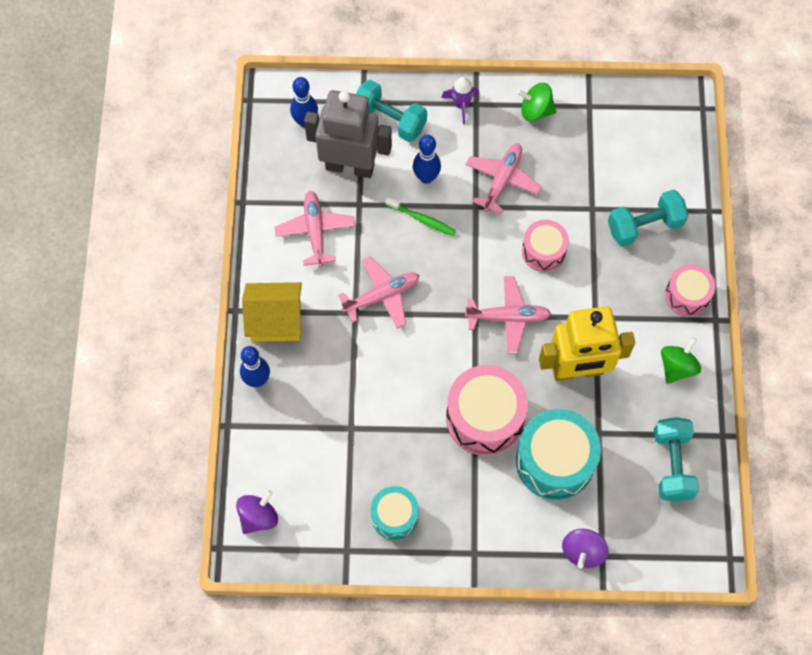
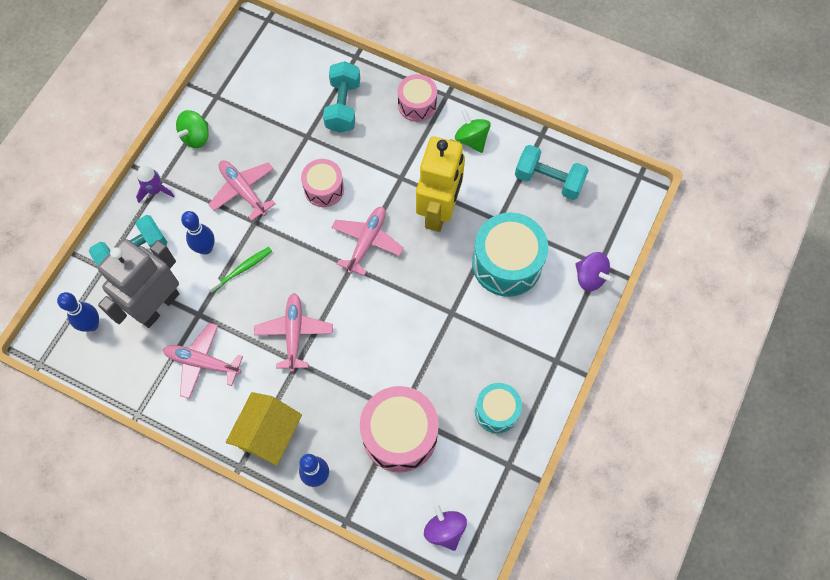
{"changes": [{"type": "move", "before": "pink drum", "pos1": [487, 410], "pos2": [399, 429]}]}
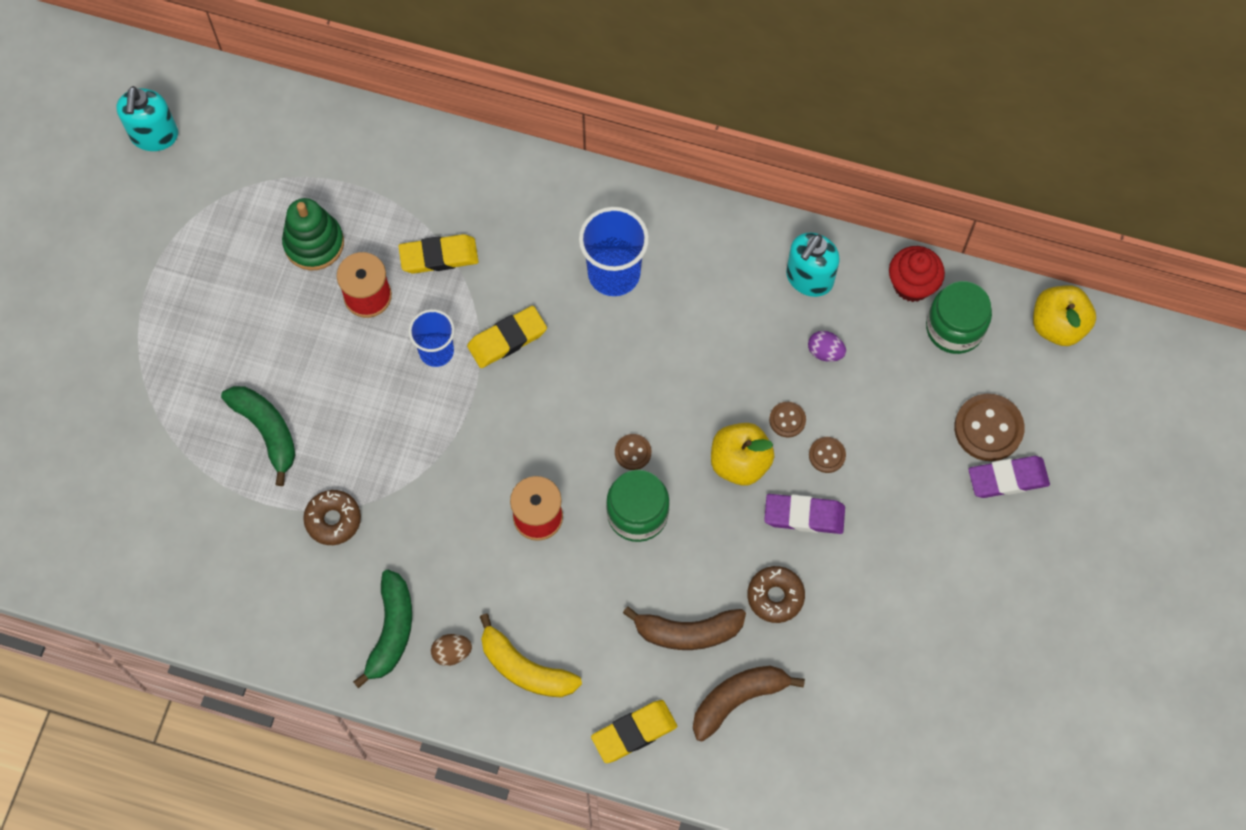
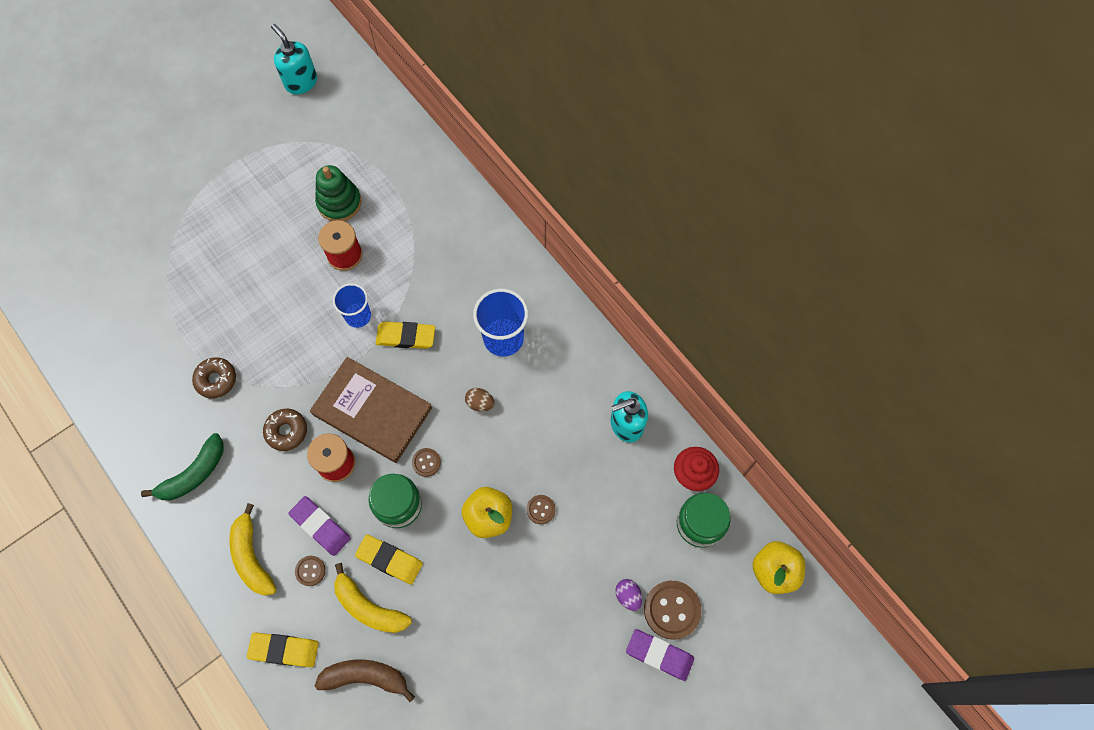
{"changes": [{"type": "delete", "before": "green banana", "pos1": [258, 436]}, {"type": "insert", "after": "brown book", "pos2": [371, 410]}, {"type": "move", "before": "yellow eraser", "pos1": [438, 254], "pos2": [389, 559]}, {"type": "move", "before": "brown egg", "pos1": [451, 650], "pos2": [480, 400]}, {"type": "move", "before": "brown donut", "pos1": [776, 594], "pos2": [285, 430]}, {"type": "move", "before": "purple eraser", "pos1": [804, 514], "pos2": [319, 526]}, {"type": "move", "before": "purple egg", "pos1": [827, 346], "pos2": [628, 595]}, {"type": "move", "before": "brown button", "pos1": [827, 455], "pos2": [310, 571]}, {"type": "recolor", "before": "brown banana", "after": "yellow banana", "pos1": [684, 628], "pos2": [373, 598]}, {"type": "rotate", "before": "turquoise soap dispenser", "pos1": [147, 118], "pos2": [294, 59], "turn": 105}]}
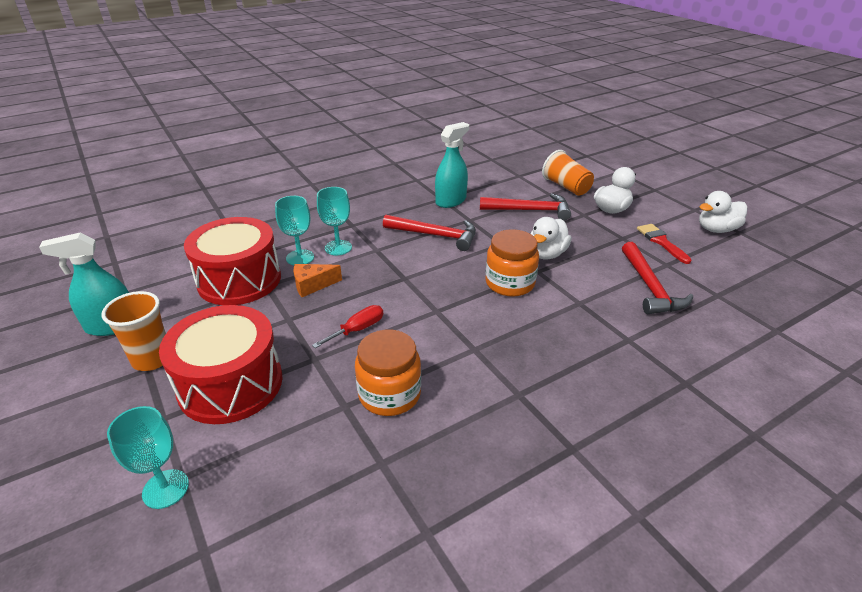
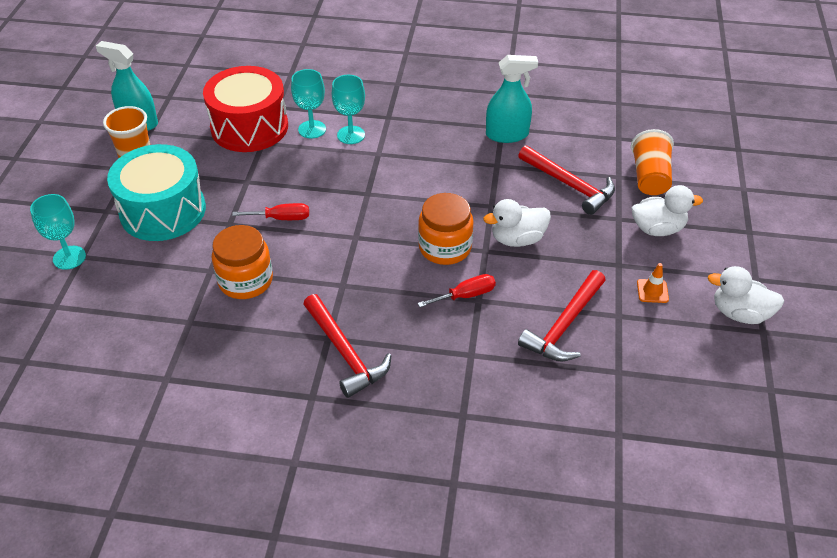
{"changes": [{"type": "delete", "before": "orange cheese", "pos1": [318, 280]}, {"type": "insert", "after": "red screwdriver", "pos2": [456, 290]}, {"type": "move", "before": "red hammer", "pos1": [429, 233], "pos2": [347, 346]}, {"type": "replace", "before": "red brush", "after": "orange traffic cone", "pos1": [664, 244], "pos2": [653, 283]}, {"type": "recolor", "before": "red drum", "after": "turquoise drum", "pos1": [220, 364], "pos2": [156, 192]}]}
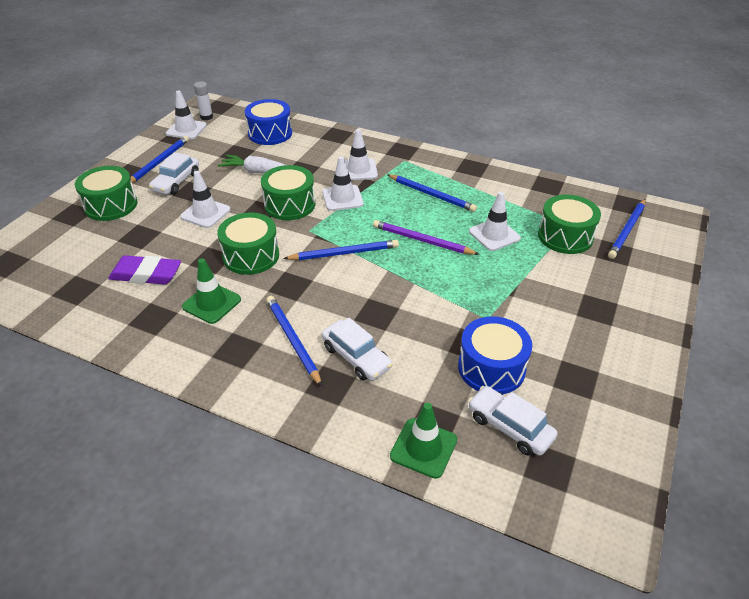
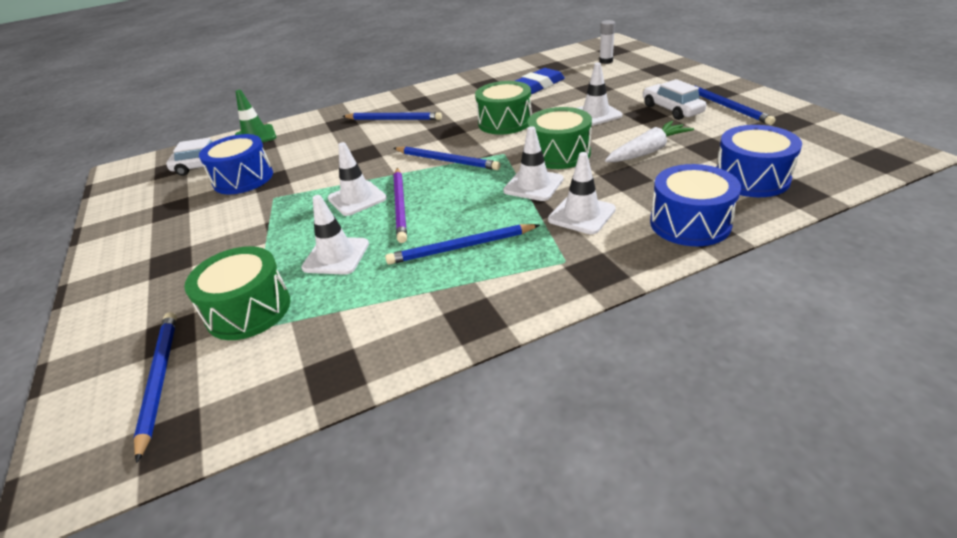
{"changes": [{"type": "delete", "before": "green drum", "pos1": [106, 193]}, {"type": "delete", "before": "green traffic cone", "pos1": [211, 291]}, {"type": "delete", "before": "white car", "pos1": [357, 349]}, {"type": "insert", "after": "blue drum", "pos2": [695, 205]}, {"type": "move", "before": "white traffic cone", "pos1": [186, 115], "pos2": [357, 179]}, {"type": "move", "before": "white glue stick", "pos1": [203, 100], "pos2": [607, 42]}, {"type": "recolor", "before": "purple eraser", "after": "blue eraser", "pos1": [144, 270], "pos2": [540, 81]}, {"type": "rotate", "before": "blue pencil", "pos1": [341, 250], "pos2": [447, 158], "turn": -90}, {"type": "rotate", "before": "purple pencil", "pos1": [426, 237], "pos2": [400, 205], "turn": 105}]}
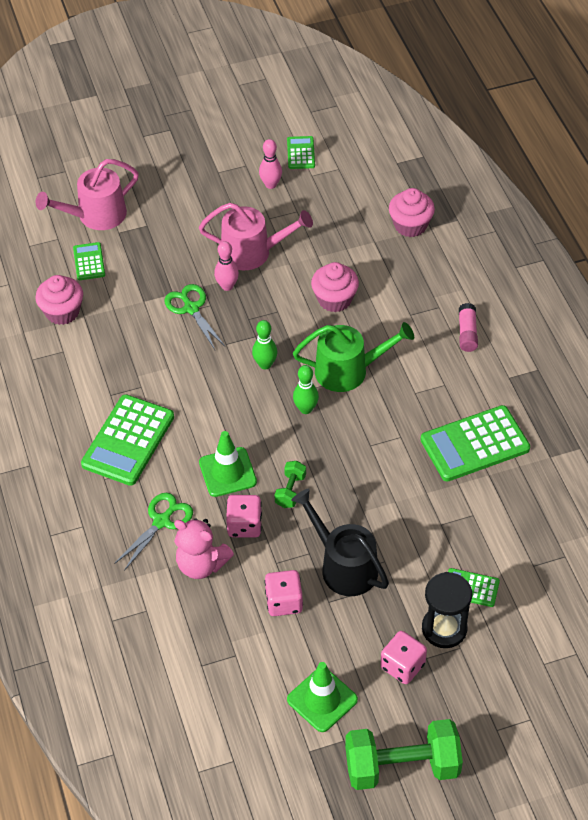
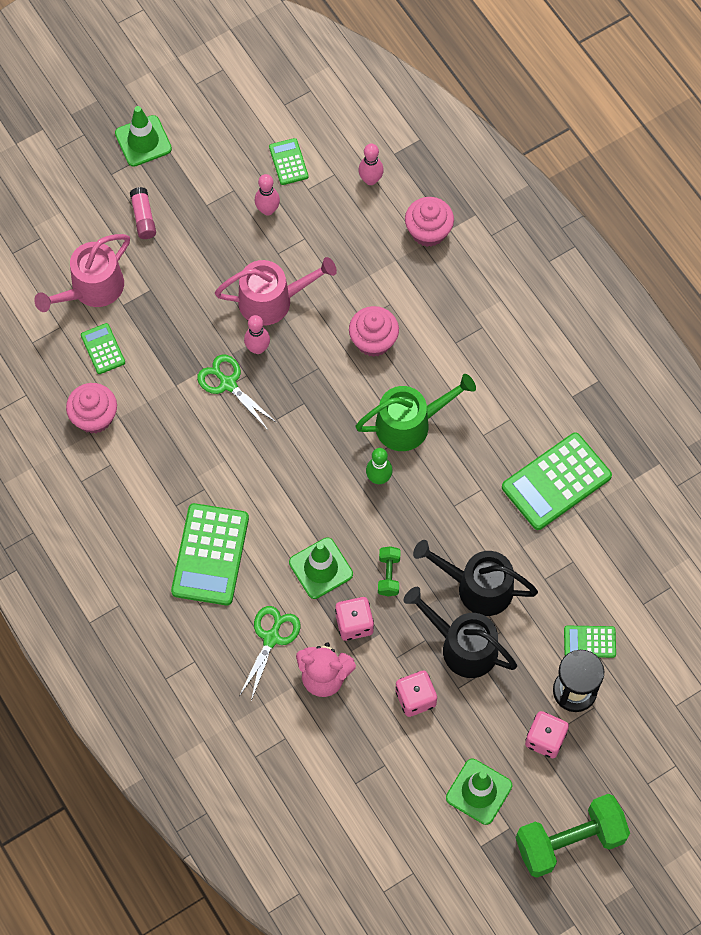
{"changes": [{"type": "delete", "before": "green bowling pin", "pos1": [265, 344]}, {"type": "insert", "after": "green traffic cone", "pos2": [143, 136]}, {"type": "insert", "after": "pink bowling pin", "pos2": [371, 164]}, {"type": "insert", "after": "black watering can", "pos2": [475, 578]}, {"type": "move", "before": "pink glue stick", "pos1": [468, 327], "pos2": [143, 213]}]}
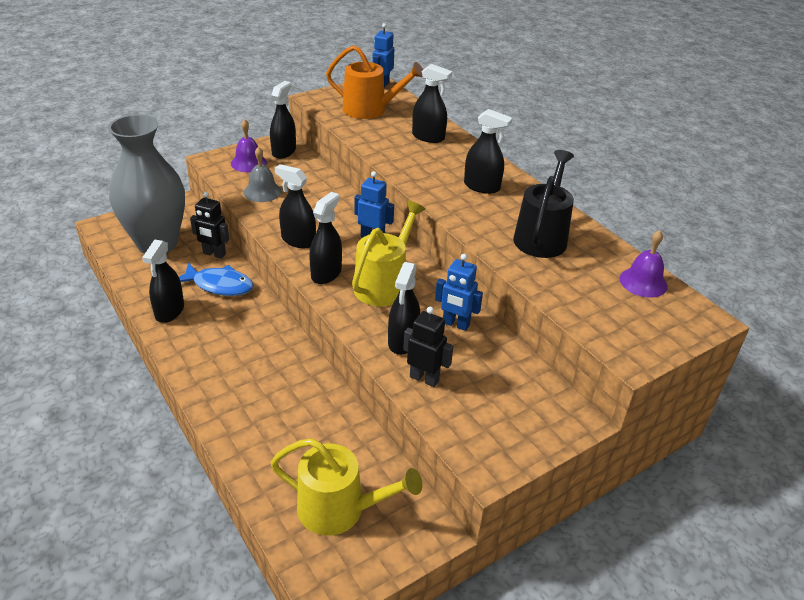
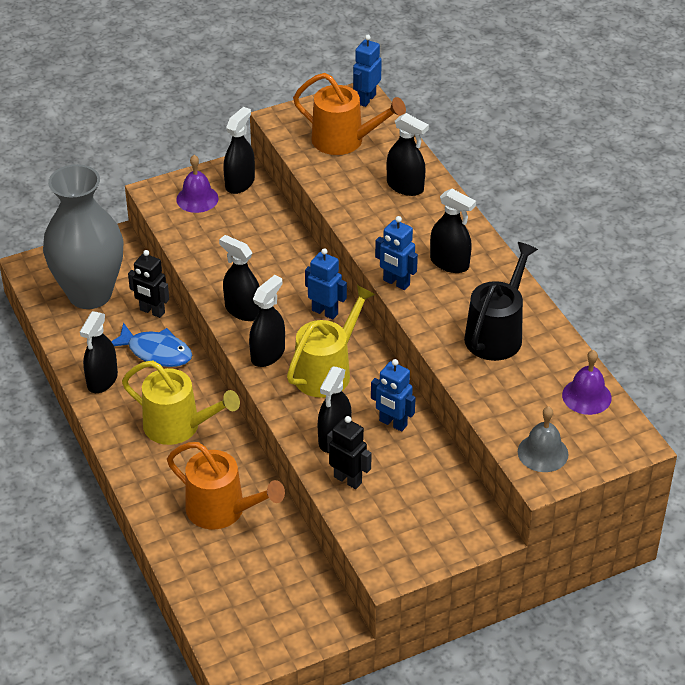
{"changes": [{"type": "insert", "after": "orange watering can", "pos2": [226, 485]}, {"type": "insert", "after": "blue robot", "pos2": [396, 253]}, {"type": "move", "before": "grey bell", "pos1": [262, 174], "pos2": [543, 439]}, {"type": "move", "before": "yellow watering can", "pos1": [346, 487], "pos2": [181, 402]}]}
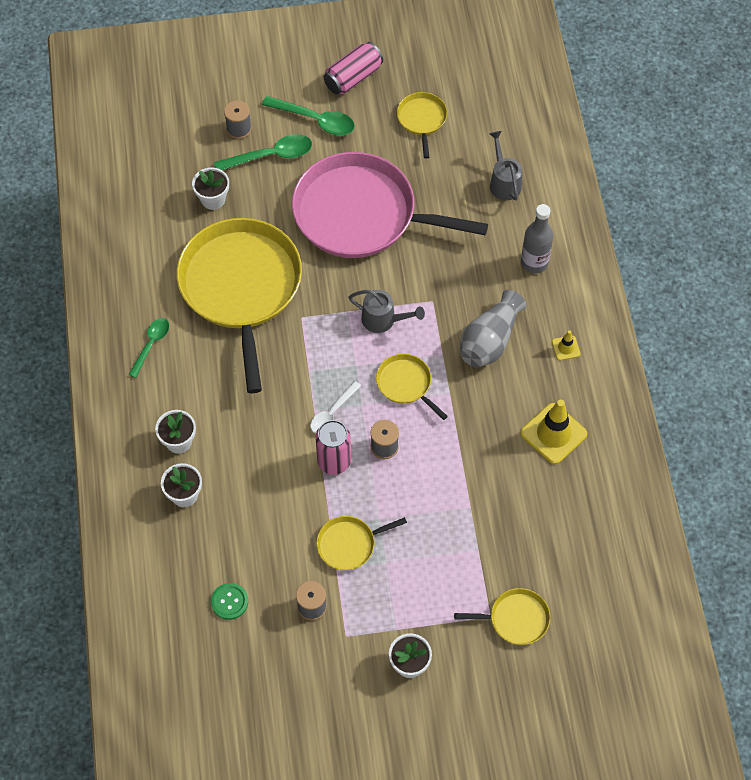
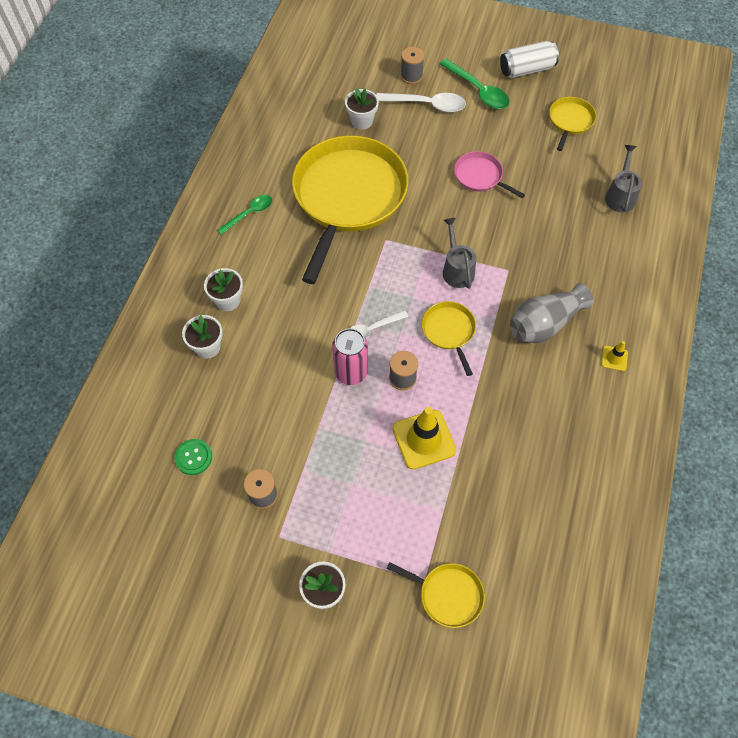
{"changes": [{"type": "delete", "before": "yellow pan", "pos1": [361, 543]}, {"type": "delete", "before": "grey bottle", "pos1": [537, 238]}, {"type": "move", "before": "yellow traffic cone", "pos1": [553, 431], "pos2": [424, 438]}, {"type": "recolor", "before": "green spoon", "after": "white spoon", "pos1": [263, 152], "pos2": [421, 102]}, {"type": "recolor", "before": "pink can", "after": "white can", "pos1": [353, 68], "pos2": [529, 59]}, {"type": "rotate", "before": "grey watering can", "pos1": [387, 311], "pos2": [459, 253], "turn": -150}, {"type": "resize", "before": "pink pan", "pos1": [390, 205], "pos2": [489, 174], "scale": 0.43}]}
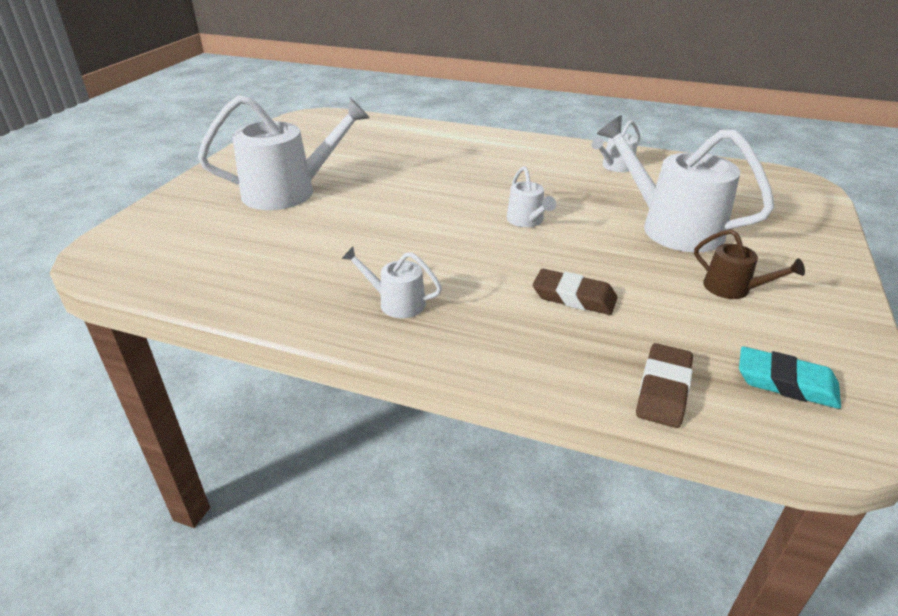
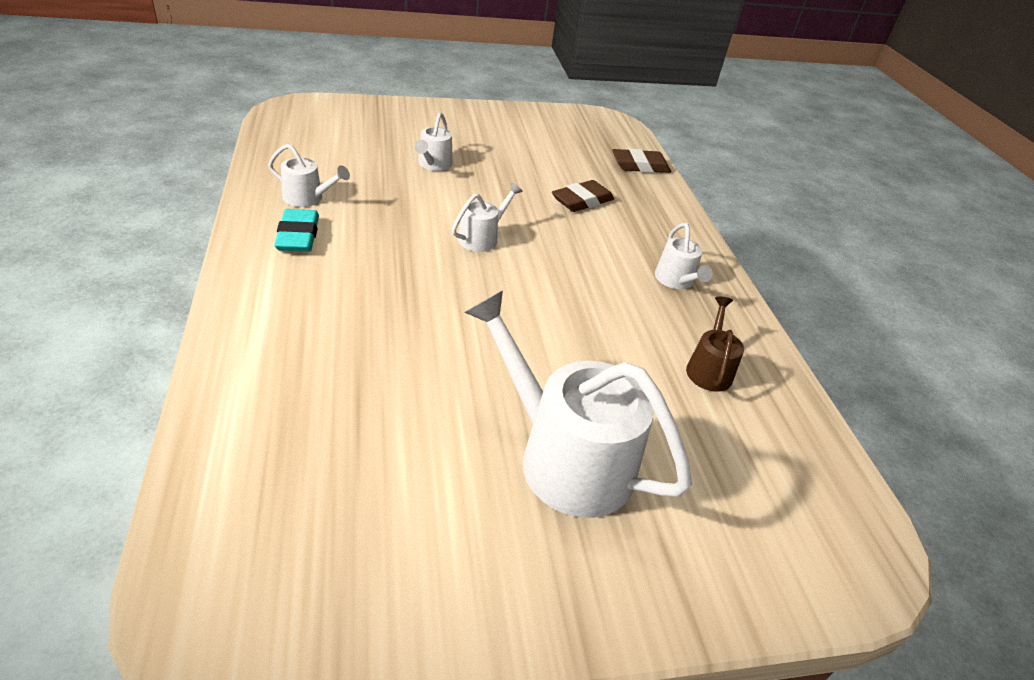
{"changes": [{"type": "move", "before": "brown watering can", "pos1": [749, 264], "pos2": [715, 344]}, {"type": "move", "before": "turquoise eraser", "pos1": [790, 377], "pos2": [296, 230]}, {"type": "rotate", "before": "brown eraser", "pos1": [575, 292], "pos2": [583, 196], "turn": 60}, {"type": "resize", "before": "white watering can", "pos1": [685, 183], "pos2": [433, 141], "scale": 0.49}]}
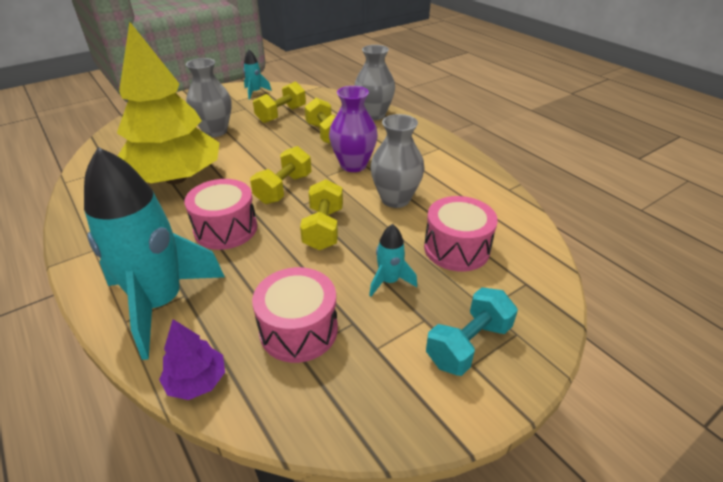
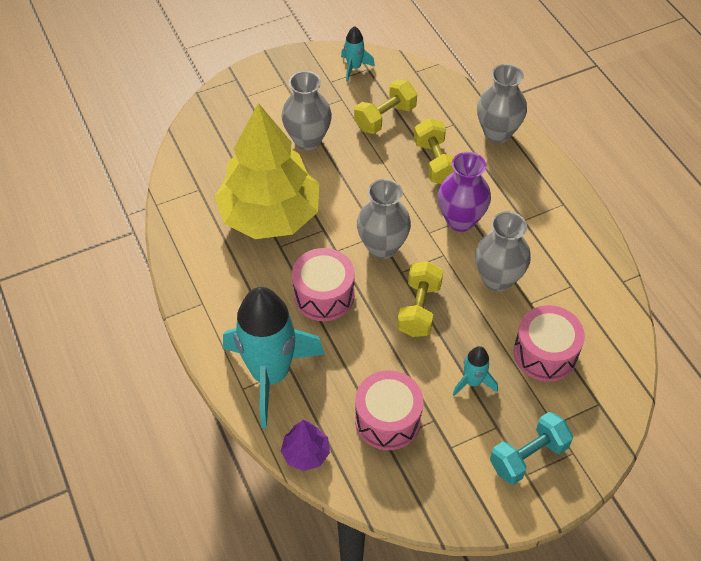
{"changes": [{"type": "replace", "before": "yellow dumbbell", "after": "grey vase", "pos1": [281, 175], "pos2": [384, 219]}]}
